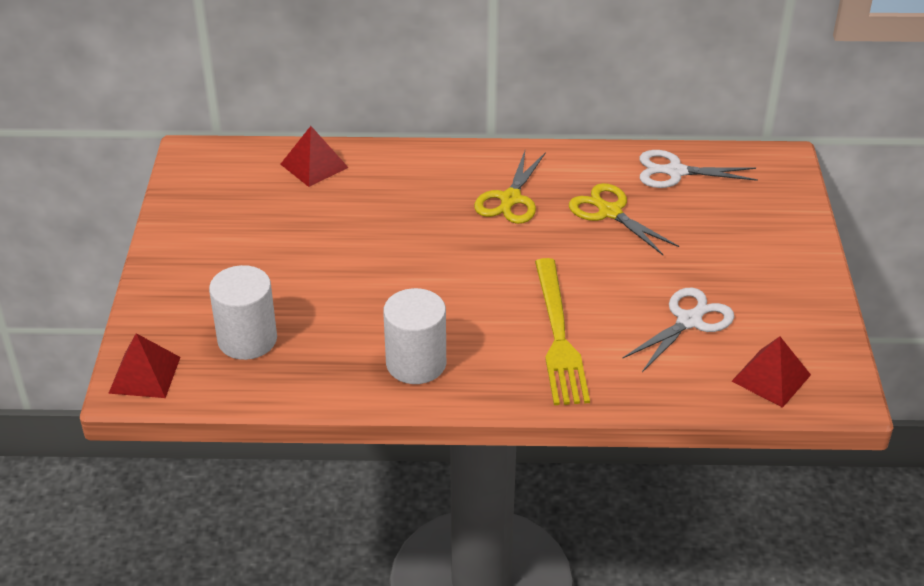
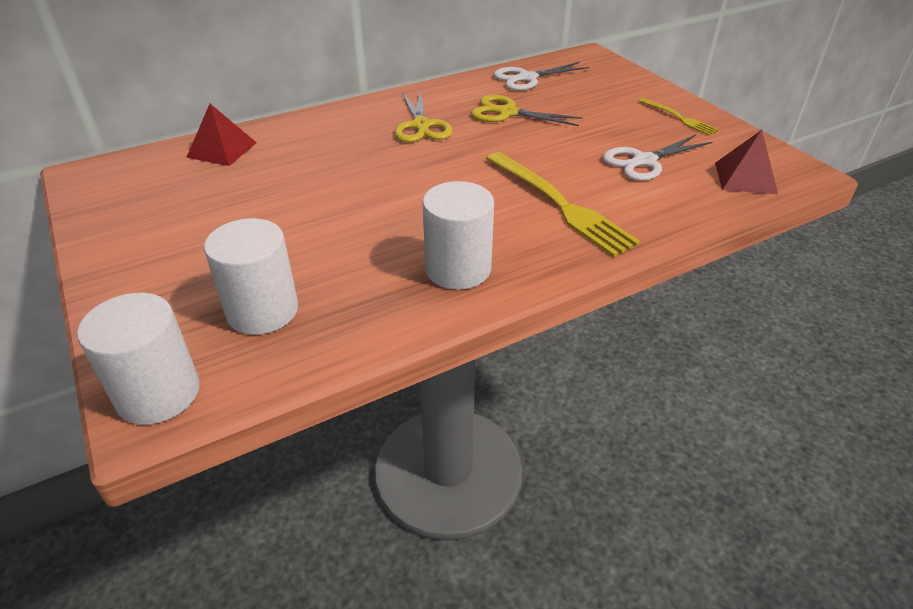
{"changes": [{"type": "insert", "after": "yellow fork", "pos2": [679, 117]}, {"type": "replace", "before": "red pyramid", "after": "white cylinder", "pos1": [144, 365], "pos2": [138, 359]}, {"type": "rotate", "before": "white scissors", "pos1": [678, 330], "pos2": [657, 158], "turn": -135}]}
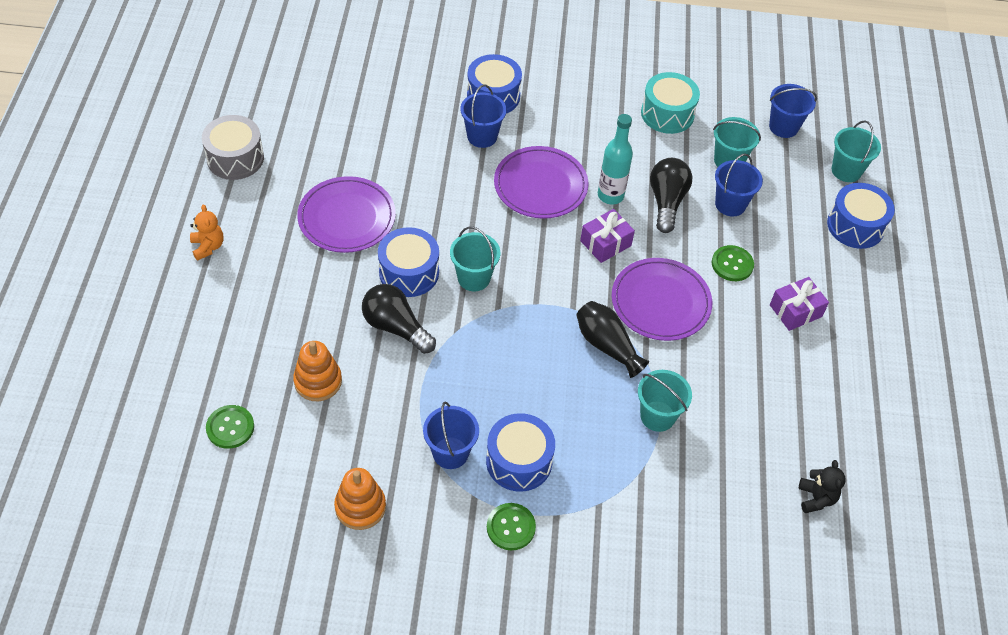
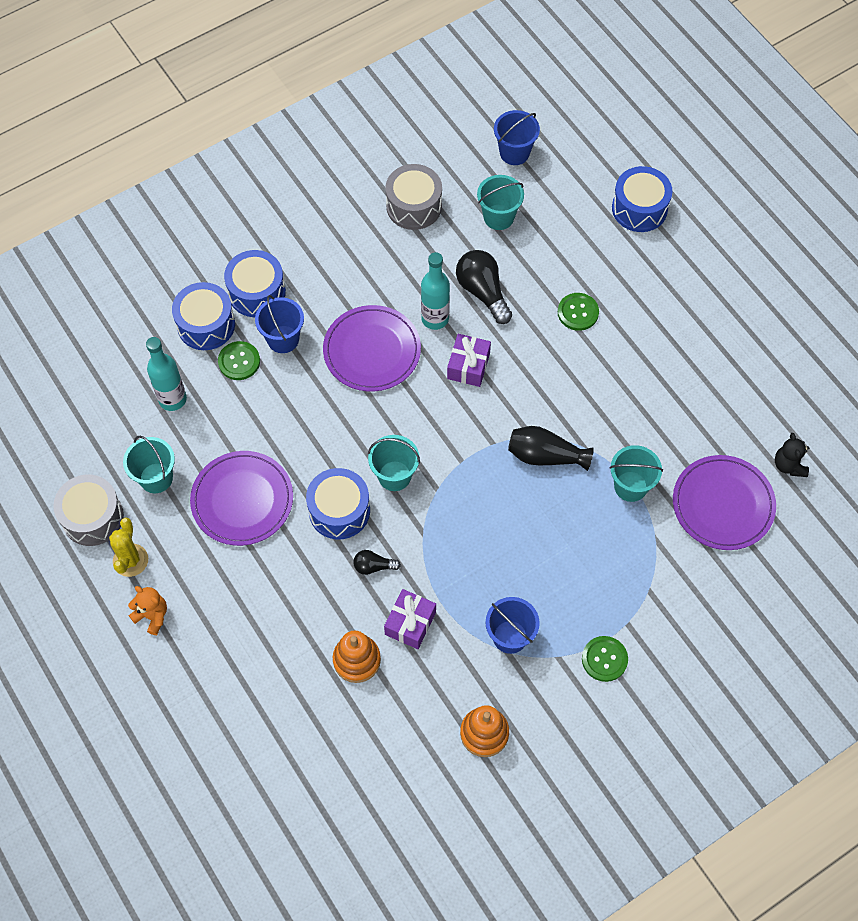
{"changes": [{"type": "delete", "before": "blue bucket", "pos1": [739, 185]}, {"type": "insert", "after": "yellow cactus", "pos2": [128, 547]}, {"type": "insert", "after": "turquoise bottle", "pos2": [166, 374]}, {"type": "move", "before": "green button", "pos1": [230, 427], "pos2": [239, 360]}, {"type": "move", "before": "blue drum", "pos1": [520, 452], "pos2": [203, 316]}, {"type": "move", "before": "purple plate", "pos1": [662, 299], "pos2": [724, 502]}, {"type": "move", "before": "purple gift", "pos1": [799, 304], "pos2": [410, 619]}, {"type": "move", "before": "turquoise bucket", "pos1": [856, 151], "pos2": [149, 464]}, {"type": "recolor", "before": "turquoise drum", "after": "grey drum", "pos1": [670, 103], "pos2": [413, 197]}, {"type": "rotate", "before": "black teddy bear", "pos1": [822, 486], "pos2": [792, 455], "turn": -150}, {"type": "resize", "before": "black light bulb", "pos1": [399, 319], "pos2": [377, 562], "scale": 0.54}]}
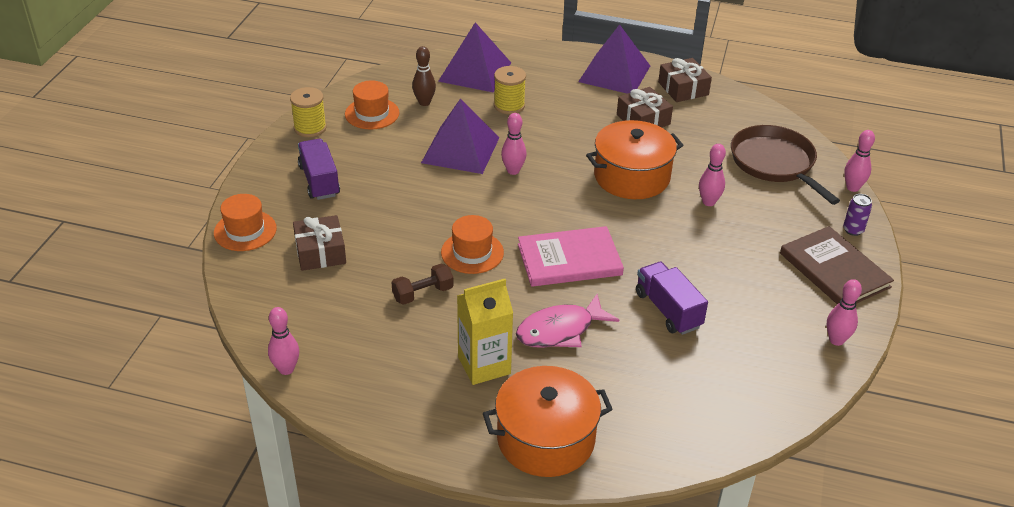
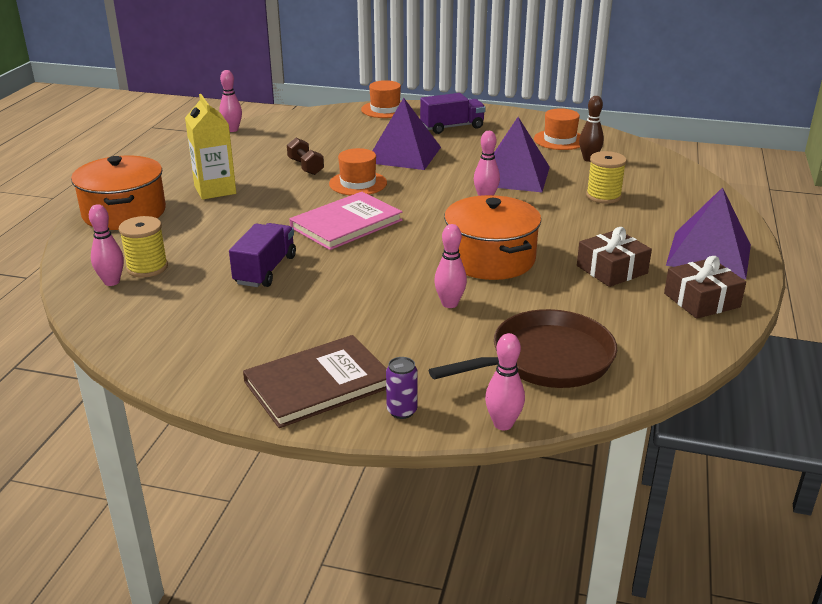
{"changes": [{"type": "delete", "before": "brown gift", "pos1": [319, 243]}, {"type": "delete", "before": "pink fish", "pos1": [567, 321]}, {"type": "move", "before": "yellow spool", "pos1": [308, 112], "pos2": [143, 247]}, {"type": "move", "before": "purple pyramid", "pos1": [474, 57], "pos2": [406, 134]}, {"type": "move", "before": "pink bowling pin", "pos1": [844, 312], "pos2": [106, 245]}, {"type": "rotate", "before": "pink book", "pos1": [571, 256], "pos2": [346, 221], "turn": 60}, {"type": "rotate", "before": "purple truck", "pos1": [672, 298], "pos2": [262, 255], "turn": -45}]}
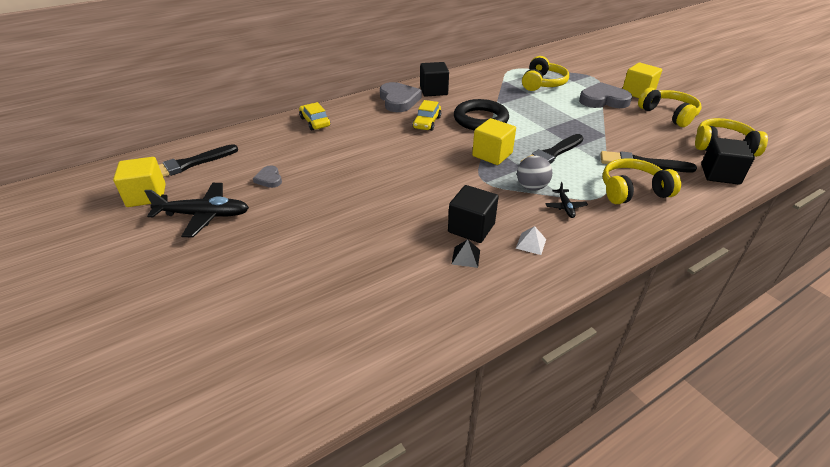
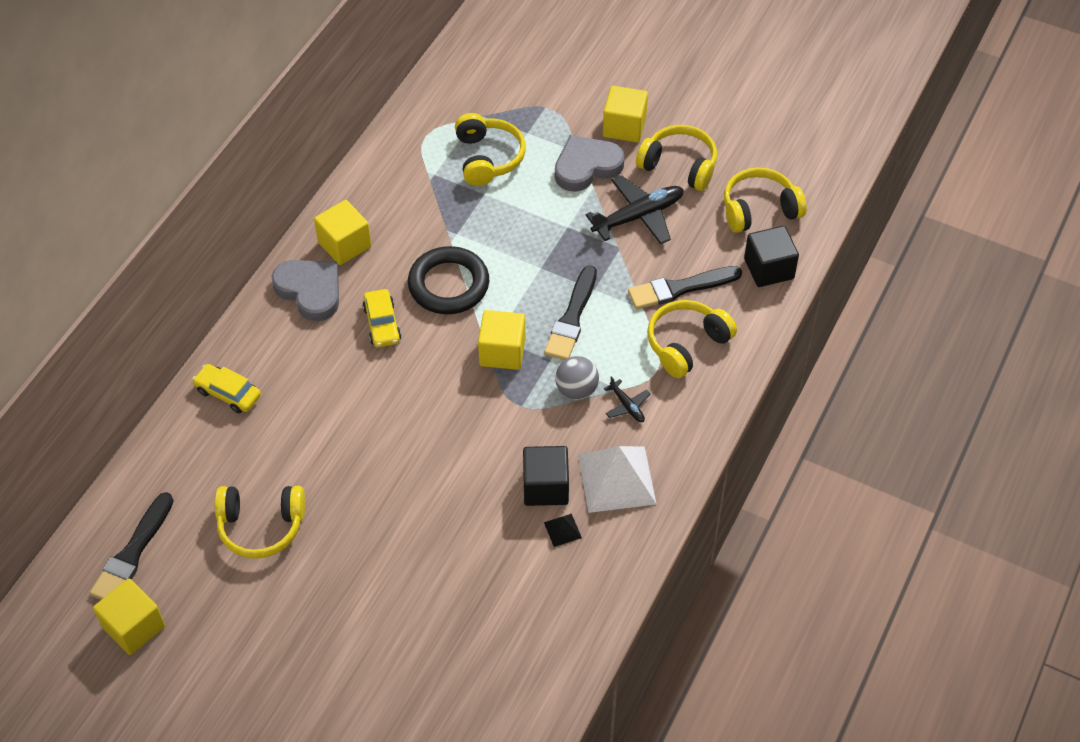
{"changes": [{"type": "move", "before": "black plane", "pos1": [197, 210], "pos2": [635, 210]}, {"type": "replace", "before": "grey heart", "after": "yellow headphones", "pos1": [267, 176], "pos2": [260, 522]}, {"type": "recolor", "before": "black cube", "after": "yellow cube", "pos1": [434, 79], "pos2": [342, 232]}, {"type": "resize", "before": "white pyramid", "pos1": [531, 240], "pos2": [617, 479], "scale": 2.34}]}
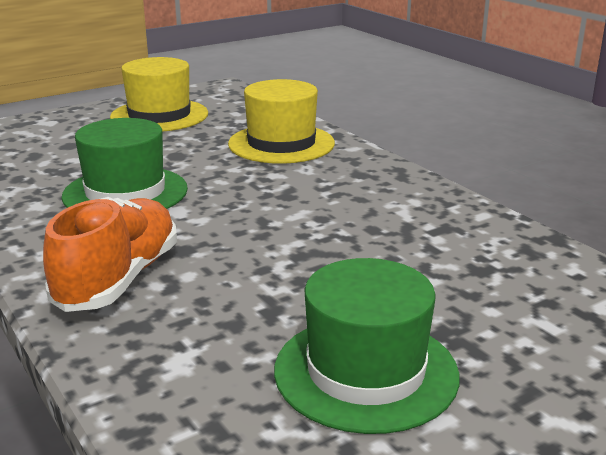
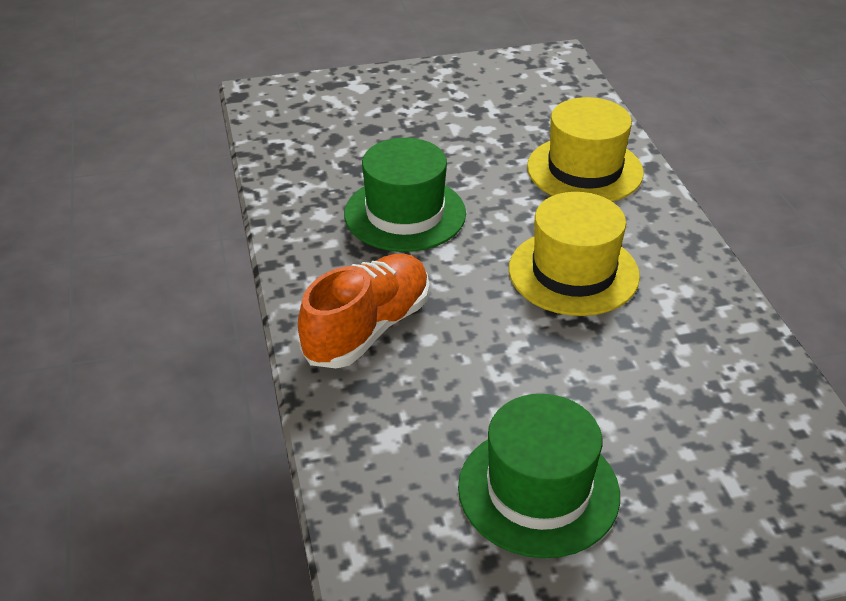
{"changes": [{"type": "move", "before": "yellow hat", "pos1": [159, 94], "pos2": [574, 254]}]}
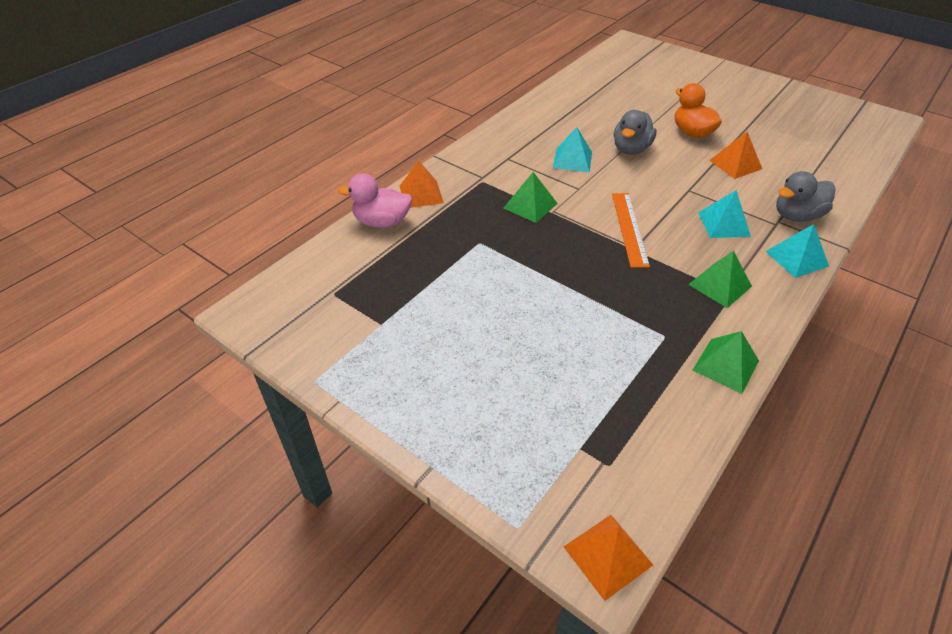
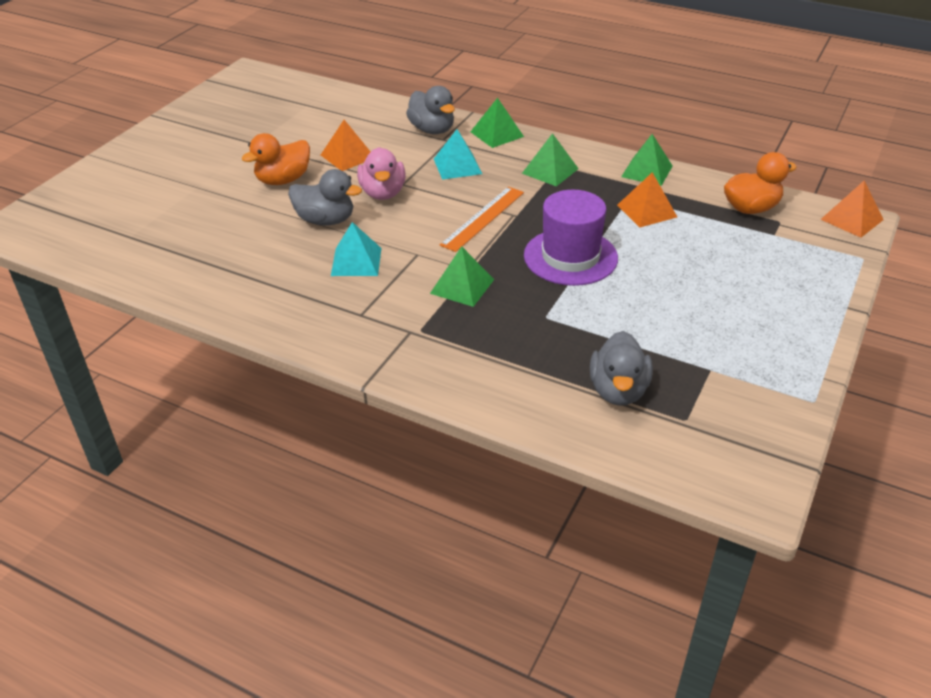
{"changes": [{"type": "insert", "after": "purple hat", "pos2": [571, 238]}, {"type": "insert", "after": "grey duck", "pos2": [621, 368]}, {"type": "insert", "after": "orange duck", "pos2": [760, 183]}, {"type": "move", "before": "pink duck", "pos1": [375, 200], "pos2": [381, 173]}, {"type": "move", "before": "orange pyramid", "pos1": [422, 184], "pos2": [647, 200]}, {"type": "recolor", "before": "turquoise pyramid", "after": "green pyramid", "pos1": [797, 251], "pos2": [497, 123]}, {"type": "rotate", "before": "orange ruler", "pos1": [631, 230], "pos2": [482, 219], "turn": -45}]}
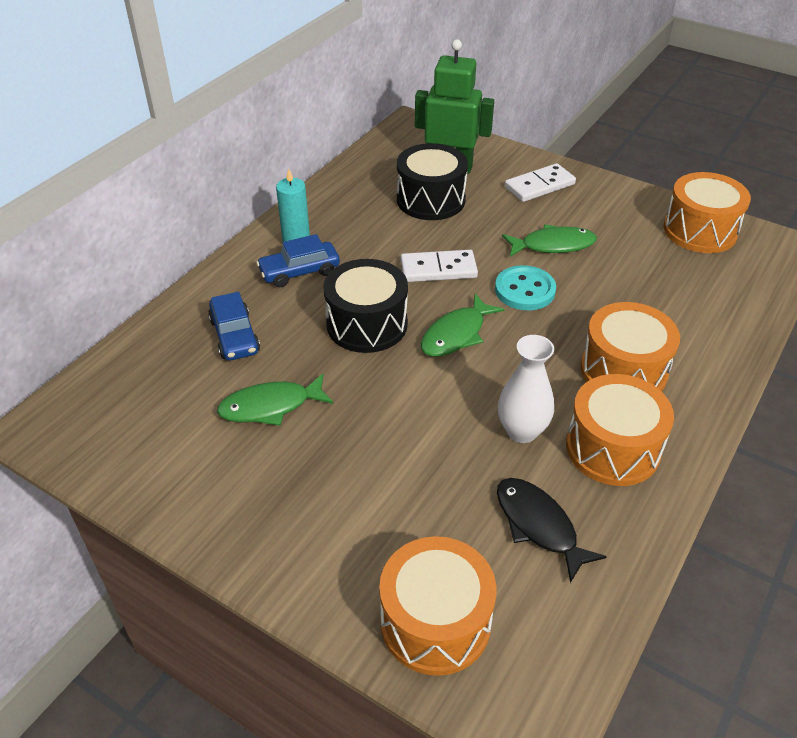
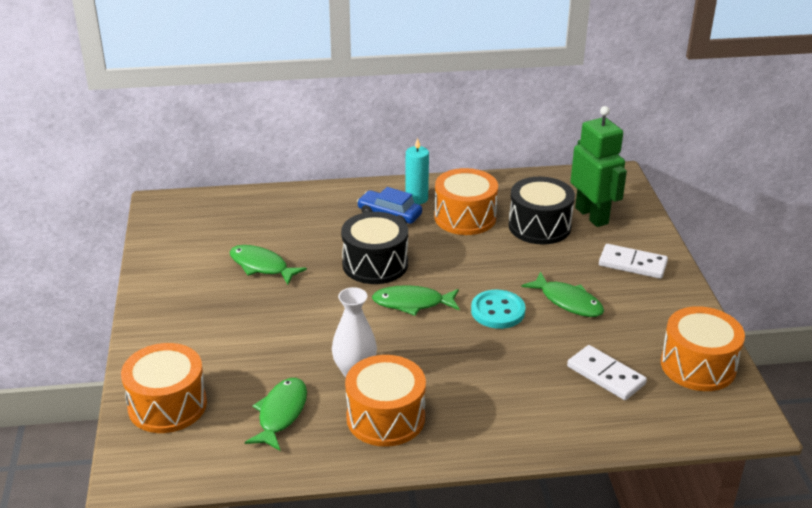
{"changes": [{"type": "delete", "before": "blue car", "pos1": [234, 326]}, {"type": "move", "before": "white domino", "pos1": [439, 266], "pos2": [607, 372]}, {"type": "move", "before": "orange drum", "pos1": [630, 346], "pos2": [466, 201]}, {"type": "recolor", "before": "black fish", "after": "green fish", "pos1": [552, 530], "pos2": [276, 414]}]}
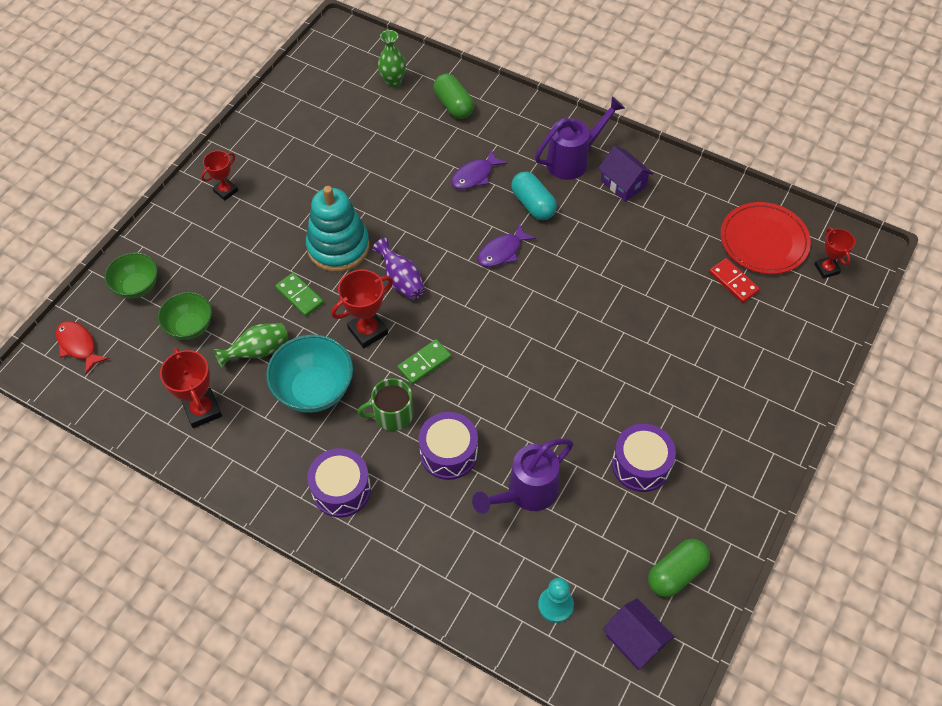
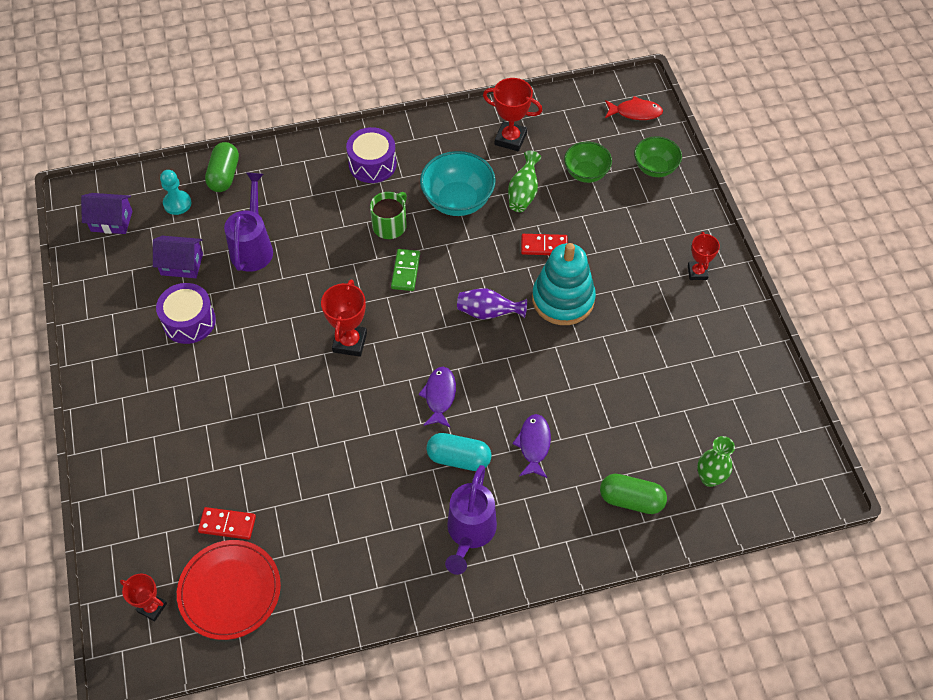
{"changes": [{"type": "delete", "before": "purple drum", "pos1": [448, 446]}, {"type": "move", "before": "red trophy", "pos1": [362, 308], "pos2": [344, 318]}, {"type": "move", "before": "purple house", "pos1": [626, 174], "pos2": [178, 257]}, {"type": "move", "before": "green capsule", "pos1": [679, 568], "pos2": [222, 167]}, {"type": "recolor", "before": "green domino", "after": "red domino", "pos1": [299, 295], "pos2": [544, 244]}]}
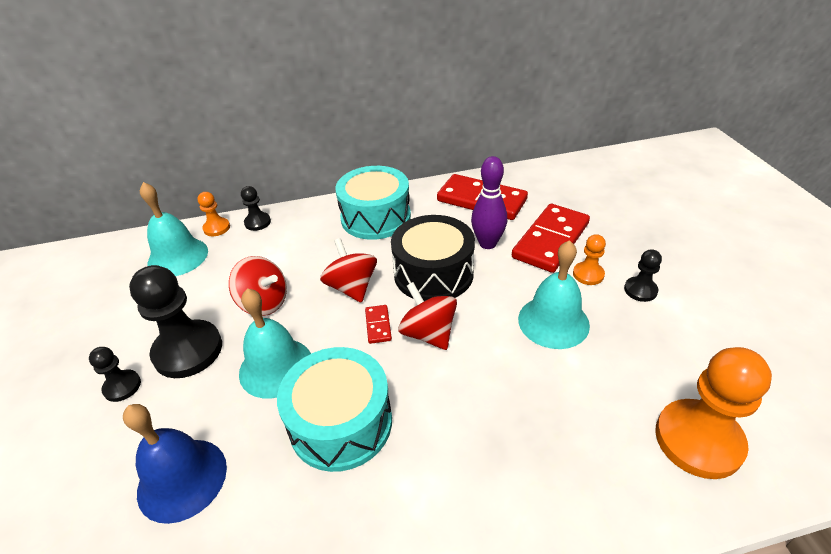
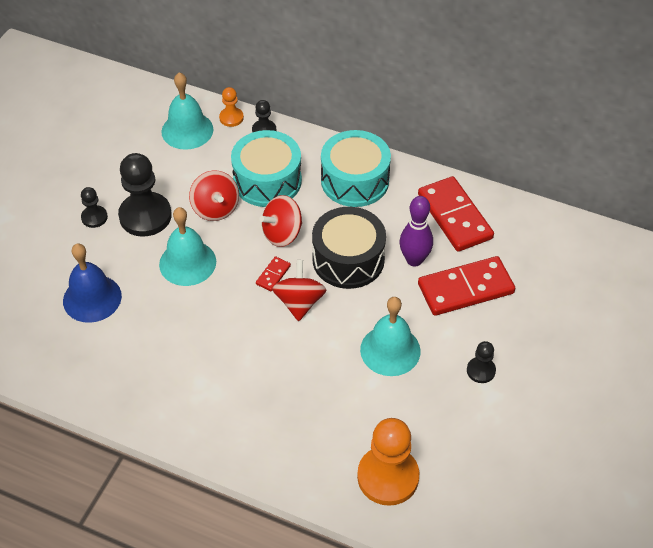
{"changes": [{"type": "delete", "before": "orange pawn", "pos1": [589, 259]}, {"type": "move", "before": "turquoise drum", "pos1": [334, 409], "pos2": [266, 168]}, {"type": "rotate", "before": "red spinning top", "pos1": [348, 270], "pos2": [280, 221], "turn": -135}]}
